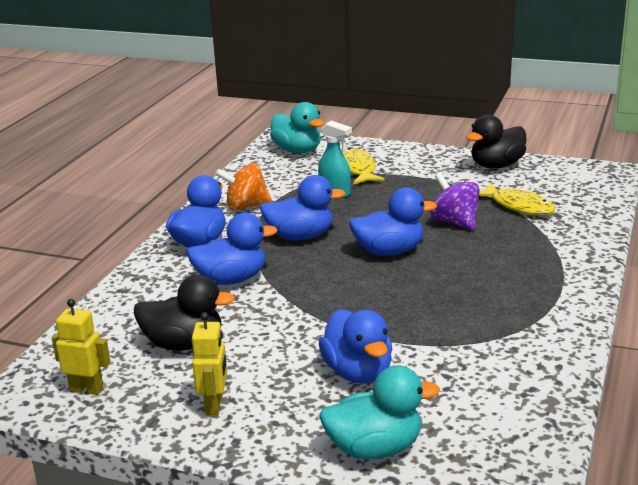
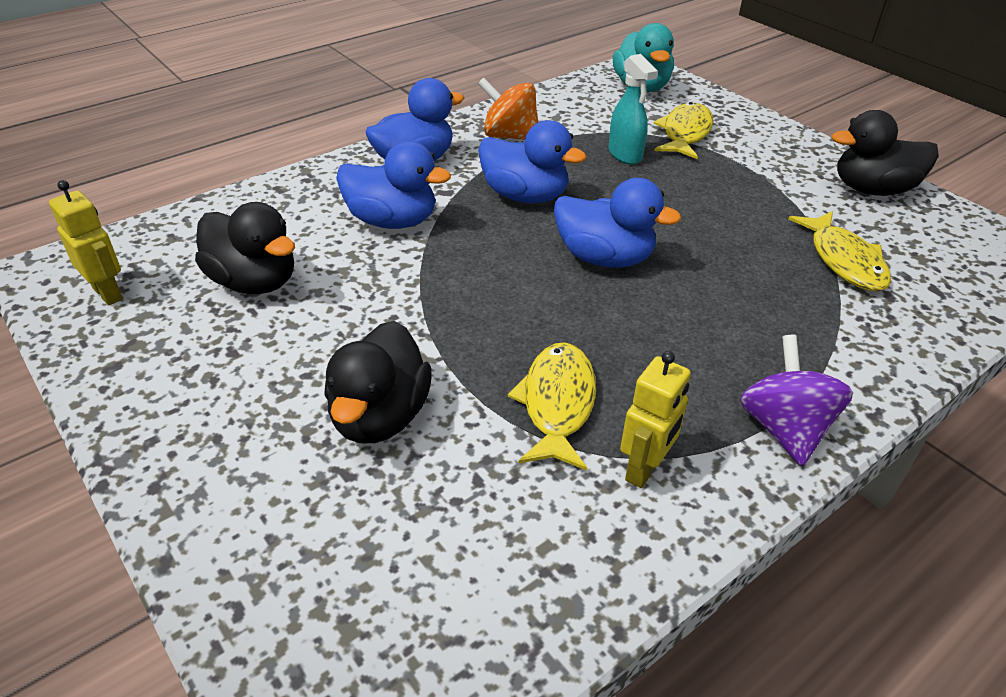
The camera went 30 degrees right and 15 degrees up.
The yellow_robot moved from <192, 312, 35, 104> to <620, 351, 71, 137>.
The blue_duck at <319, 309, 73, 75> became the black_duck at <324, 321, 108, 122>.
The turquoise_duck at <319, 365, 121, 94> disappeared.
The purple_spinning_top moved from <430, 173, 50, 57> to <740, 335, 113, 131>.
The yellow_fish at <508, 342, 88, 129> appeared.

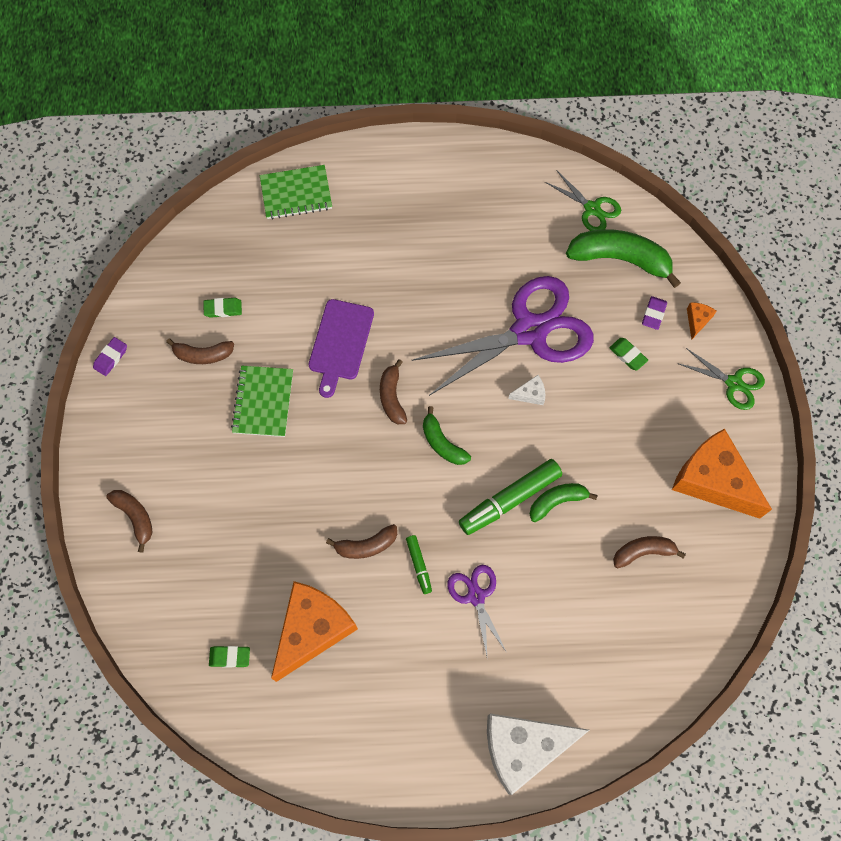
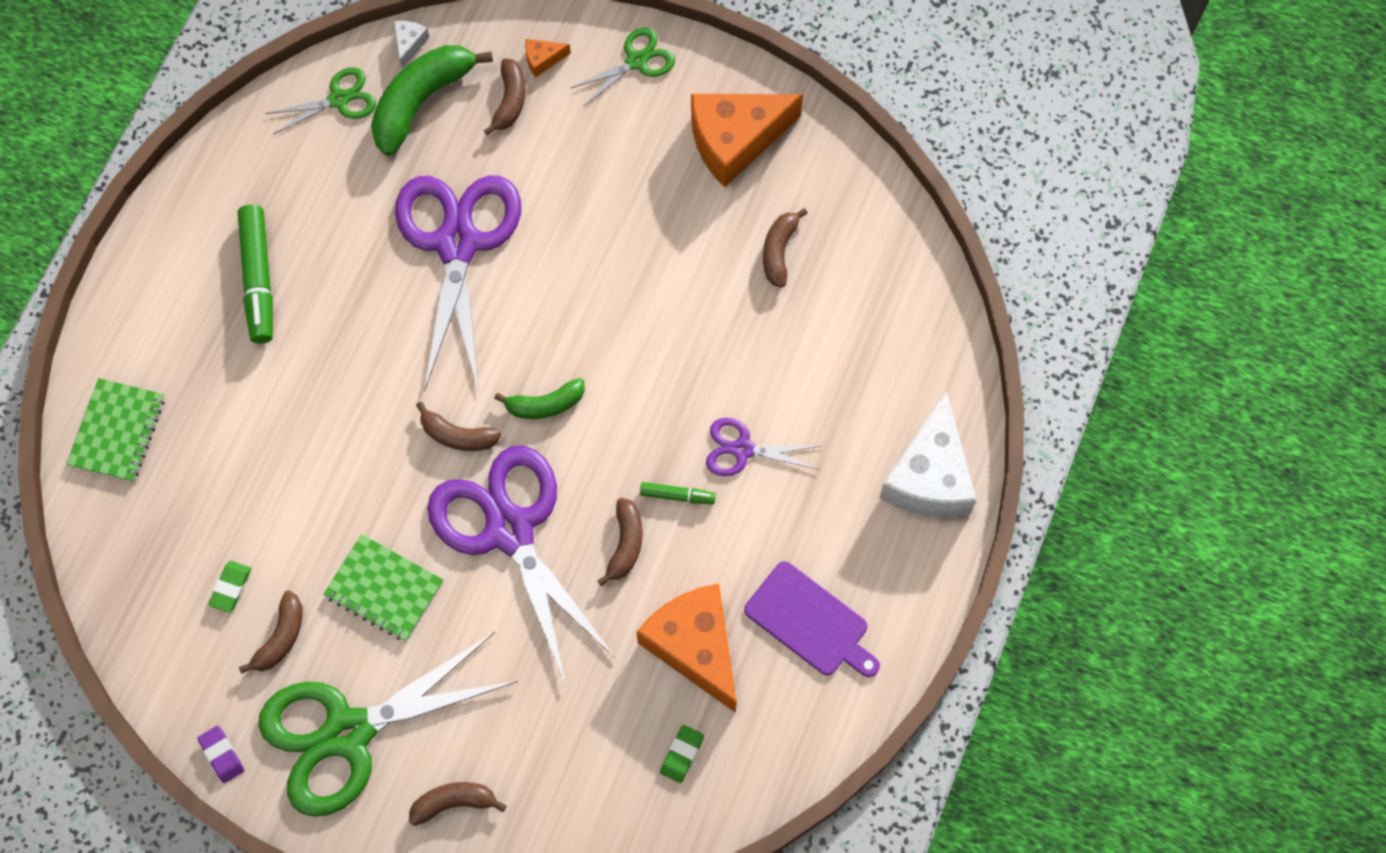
The camera went 65 degrees left and 0 degrees up.
The purple_cutting_board moved from <309, 299, 65, 99> to <744, 561, 136, 116>.
The green_marker moved from <459, 459, 103, 76> to <237, 205, 36, 138>.
The white_cheese moved from <508, 375, 37, 30> to <394, 21, 36, 47>.
The green_banana at <530, 483, 68, 39> disappeared.
The green_eraser at <609, 338, 39, 32> disappeared.
The purple_eraser at <642, 296, 25, 34> was replaced by the brown_banana at <484, 58, 42, 77>.
The orange_cheese at <687, 302, 29, 38> turned 60 degrees counterclockwise.
The green_scissors at <258, 632, 260, 185> appeared.
The purple_scissors at <427, 446, 189, 238> appeared.

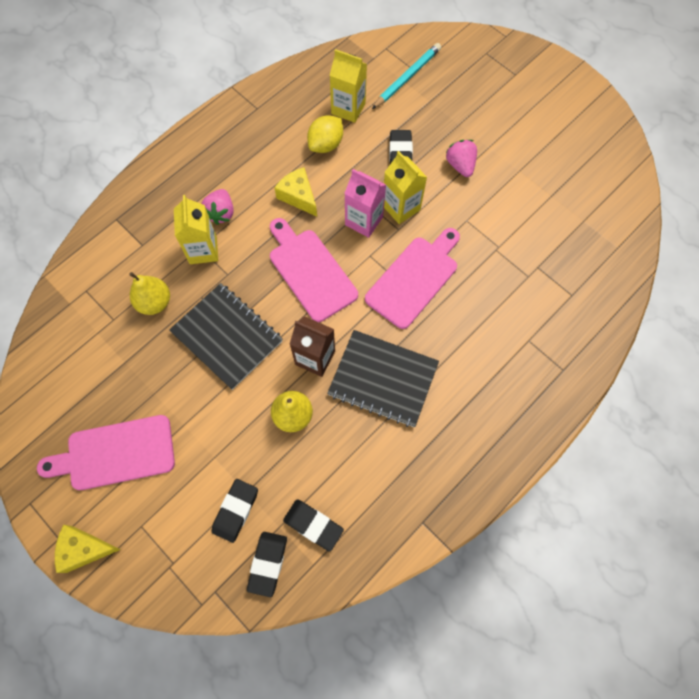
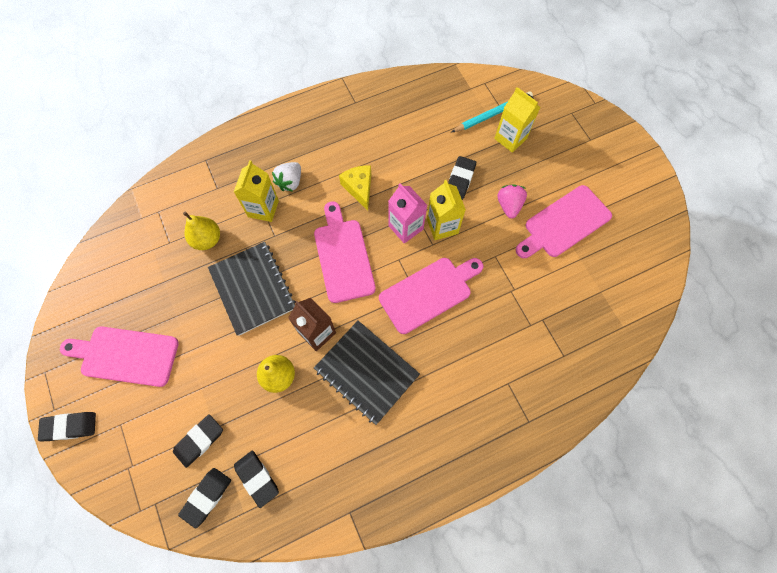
The camera went 20 degrees right and 0 degrees up.
The yellow_cheese at <55, 525, 66, 48> was replaced by the black_eraser at <38, 412, 58, 29>.
The pink_strawberry at <201, 189, 33, 36> became the white_strawberry at <272, 162, 29, 29>.
The yellow_lemon at <307, 115, 36, 38> disappeared.
The yellow_carton moved from <330, 49, 37, 74> to <494, 87, 46, 66>.
The pink_cutting_board at <516, 185, 96, 73> appeared.

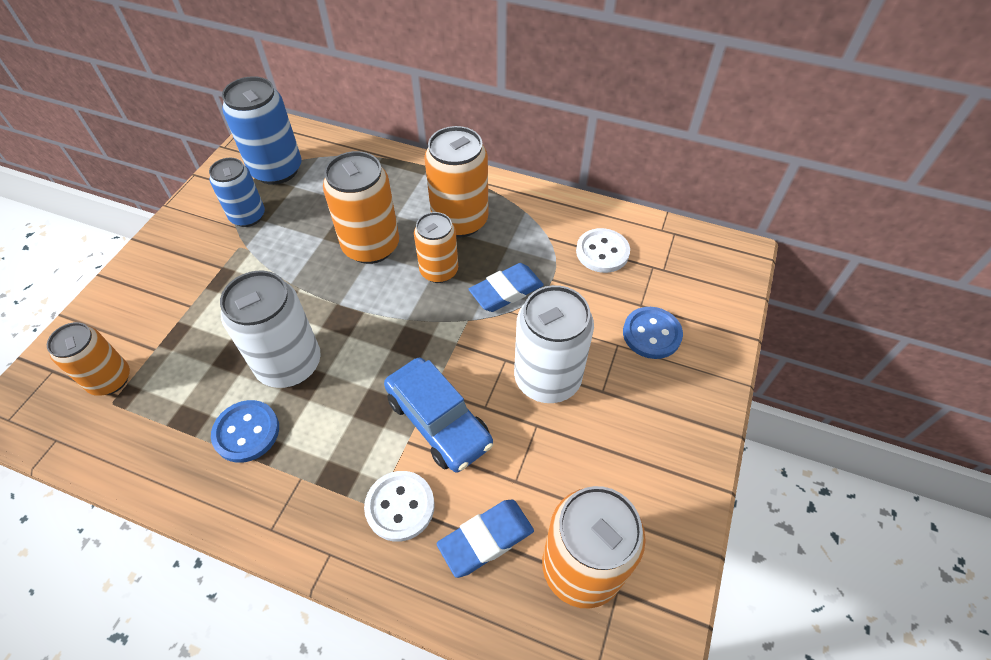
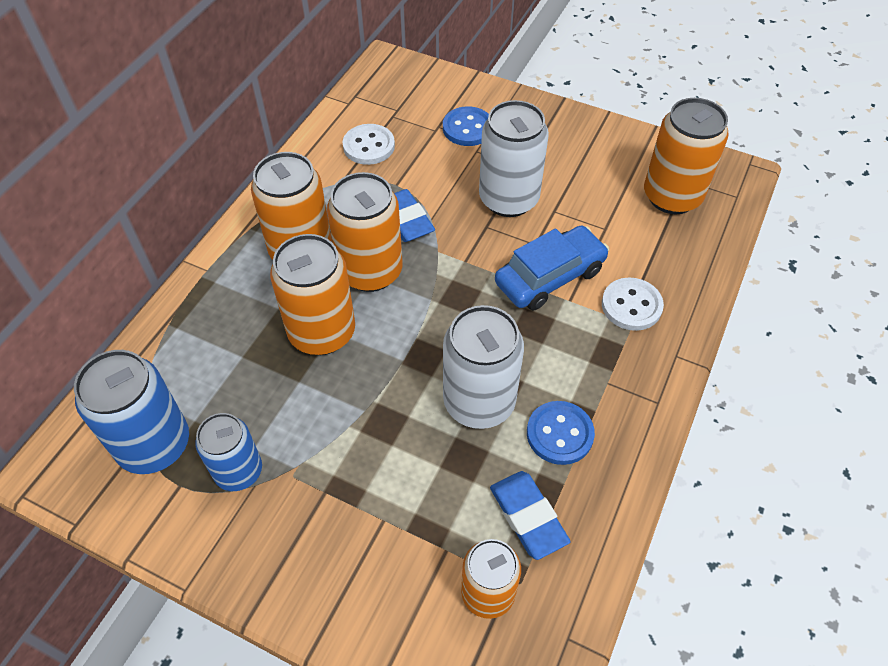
The camera went 85 degrees left and 0 degrees up.
The orange_can at <414, 212, 44, 71> changed to 1.54 times the size.
The blue_eraser moved from <437, 499, 97, 79> to <490, 471, 81, 89>.

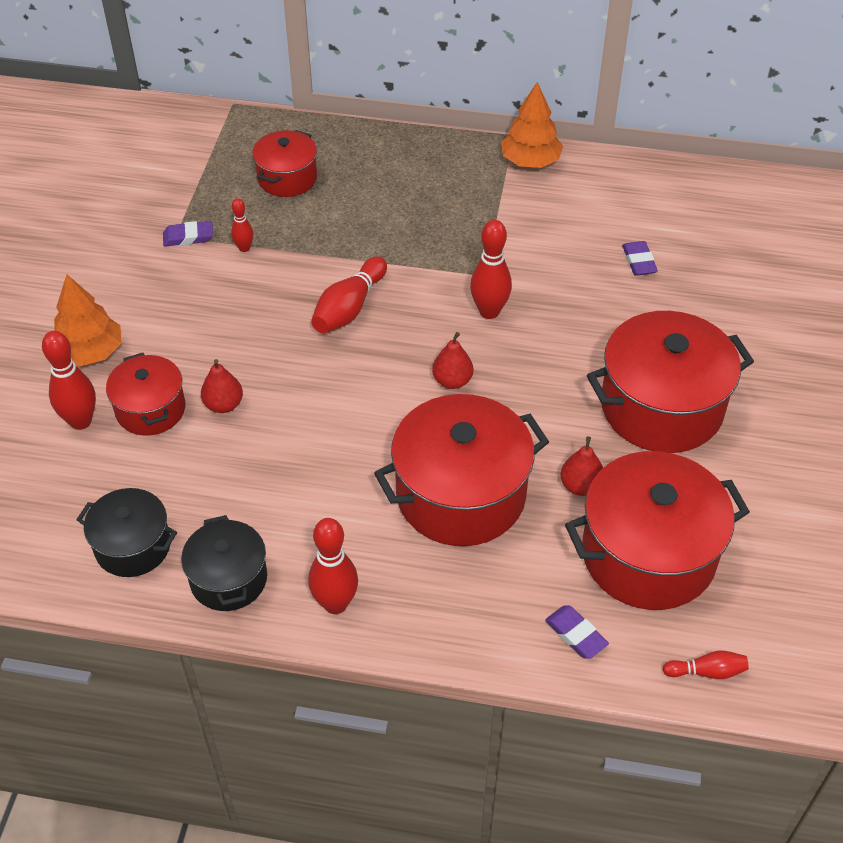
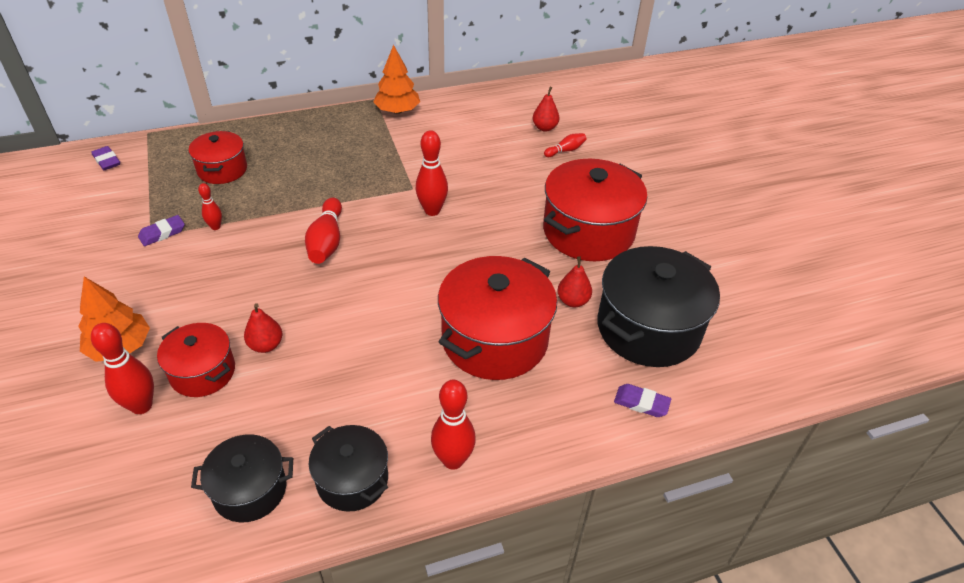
The camera went 30 degrees left and 5 degrees down.
The red_pear moved from <432, 332, 41, 57> to <533, 87, 26, 45>.
The red_pot at <565, 451, 185, 159> became the black_pot at <597, 246, 123, 121>.
The purple_eraser moved from <622, 241, 36, 35> to <91, 146, 29, 24>.
The red_bowling_pin moved from <663, 650, 86, 29> to <544, 133, 43, 24>.

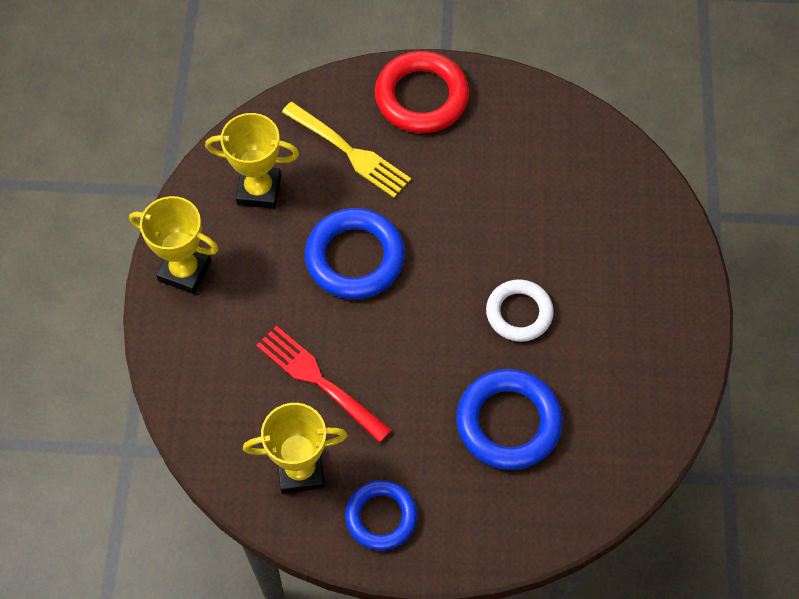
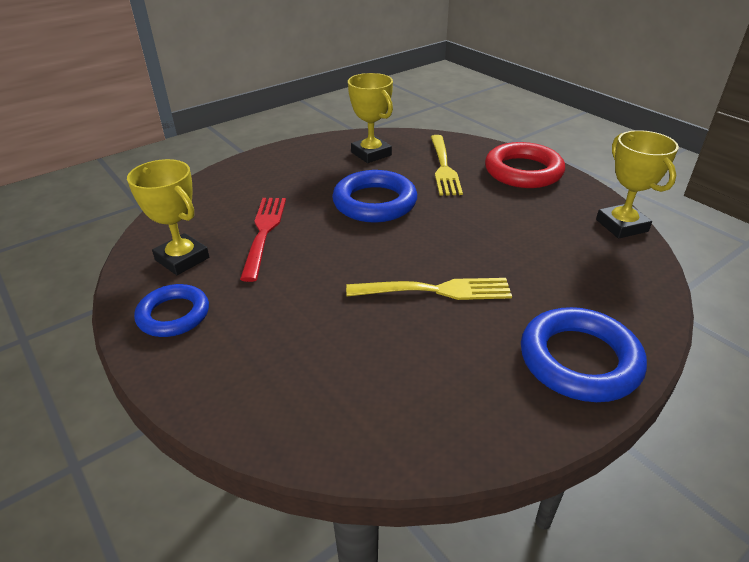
The camera went 50 degrees right and 25 degrees down.
The yellow_trophy moved from <129, 196, 89, 98> to <596, 130, 83, 108>.
The blue_ring moved from <456, 369, 107, 101> to <521, 307, 126, 95>.
The white_ring at <486, 279, 68, 63> was replaced by the yellow_fork at <346, 278, 166, 22>.

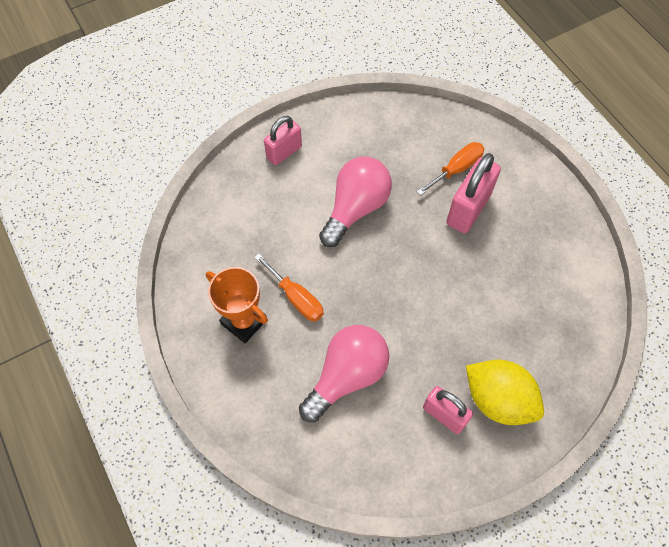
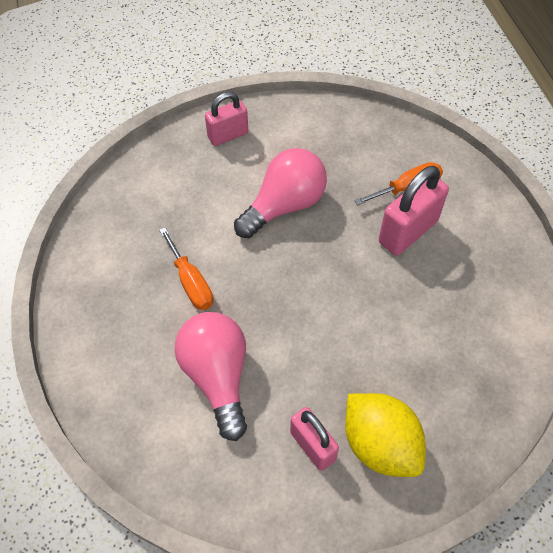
The camera went 15 degrees right and 5 degrees down.
The orange_trophy at <206, 267, 62, 76> disappeared.
The pink_light_bulb at <299, 325, 90, 97> turned 75 degrees counterclockwise.

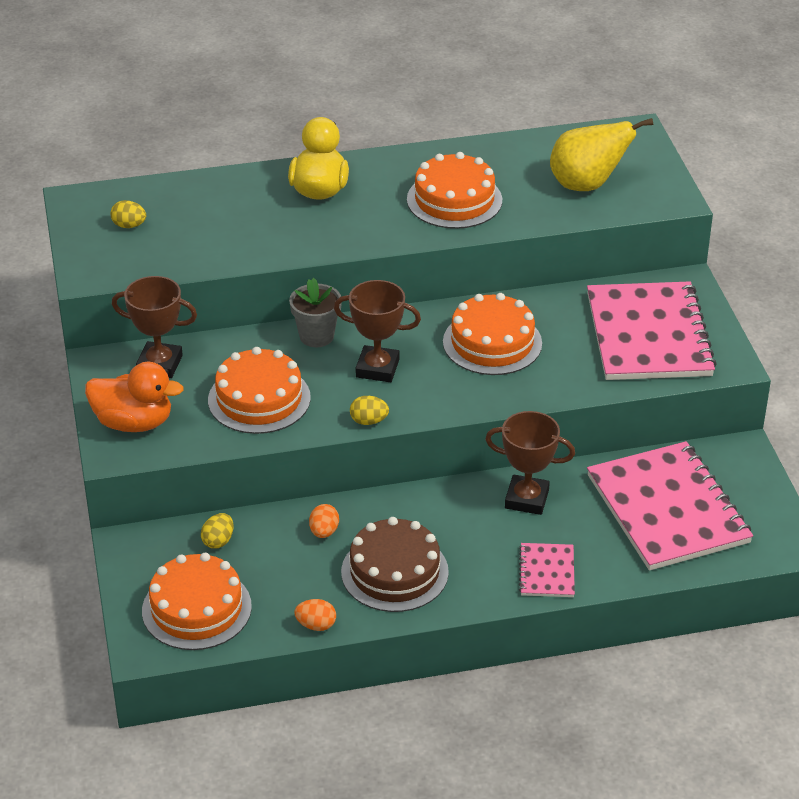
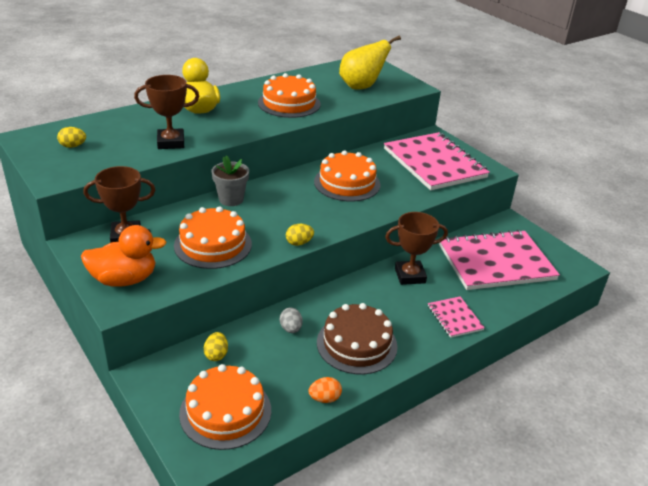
The camera went 25 degrees left and 5 degrees down.
The orange_egg at <309, 504, 30, 34> became the grey_egg at <280, 308, 23, 25>.
The brown_trophy moved from <334, 280, 87, 102> to <134, 75, 65, 74>.
The pink_notebook at <587, 441, 166, 130> turned 60 degrees counterclockwise.

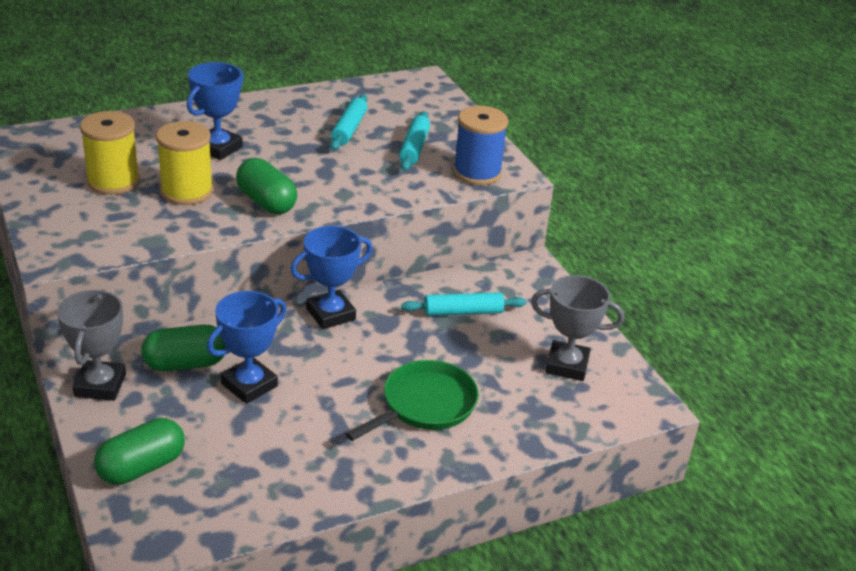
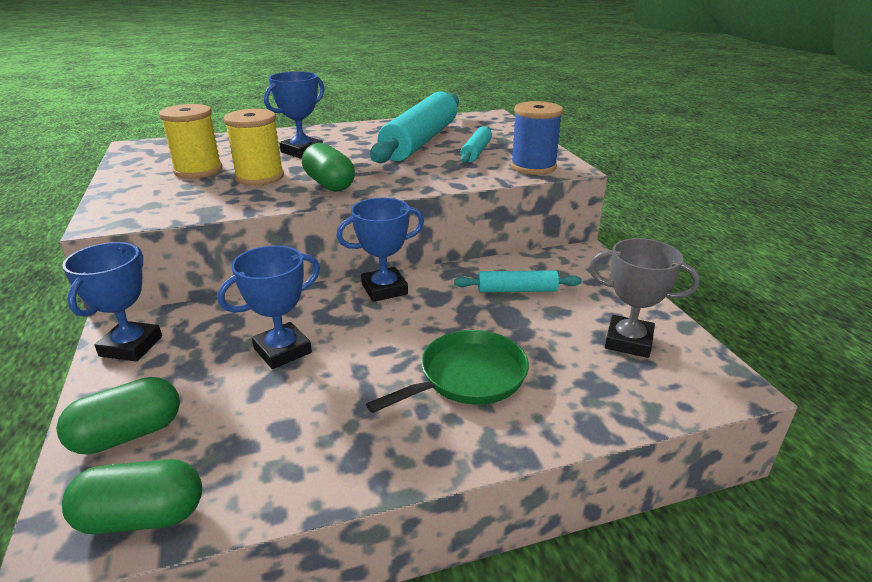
The camera went 10 degrees right and 5 degrees down.
The grey_trophy at <57, 289, 69, 112> became the blue_trophy at <62, 242, 100, 120>.
The green_capsule moved from <141, 325, 85, 46> to <62, 459, 140, 75>.
The turquoise_rolling_pin at <330, 94, 37, 56> changed to 2.13 times the size.

